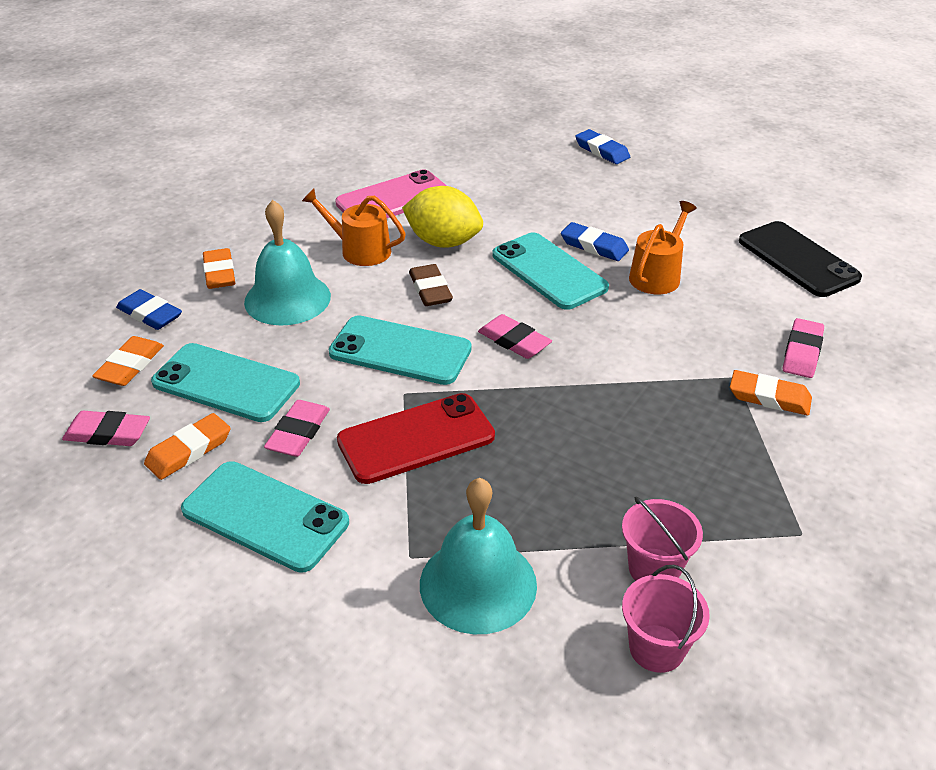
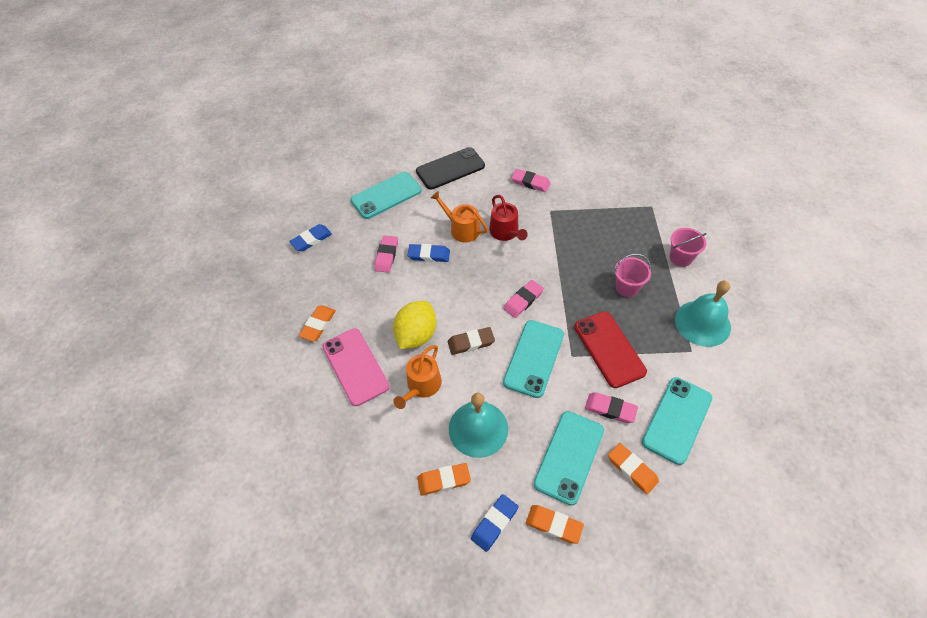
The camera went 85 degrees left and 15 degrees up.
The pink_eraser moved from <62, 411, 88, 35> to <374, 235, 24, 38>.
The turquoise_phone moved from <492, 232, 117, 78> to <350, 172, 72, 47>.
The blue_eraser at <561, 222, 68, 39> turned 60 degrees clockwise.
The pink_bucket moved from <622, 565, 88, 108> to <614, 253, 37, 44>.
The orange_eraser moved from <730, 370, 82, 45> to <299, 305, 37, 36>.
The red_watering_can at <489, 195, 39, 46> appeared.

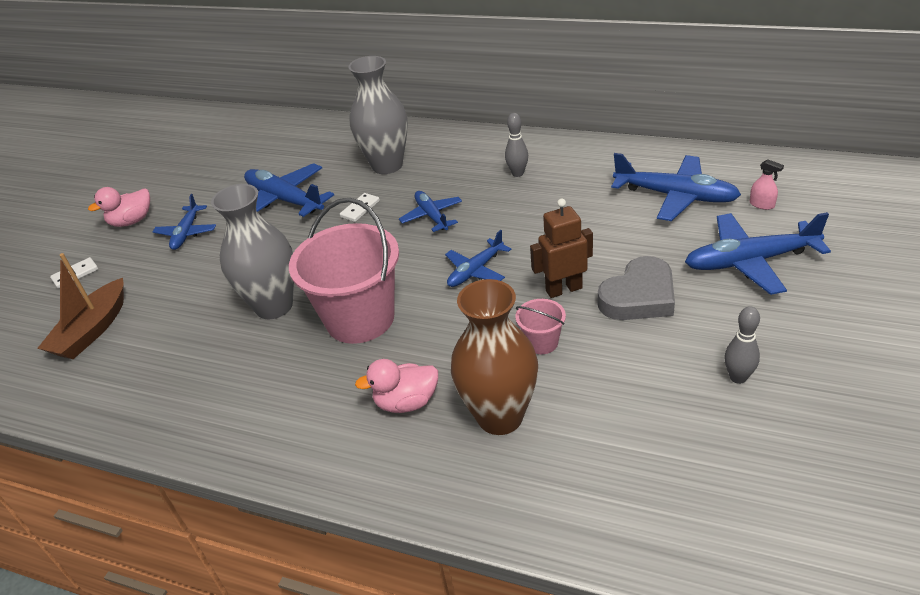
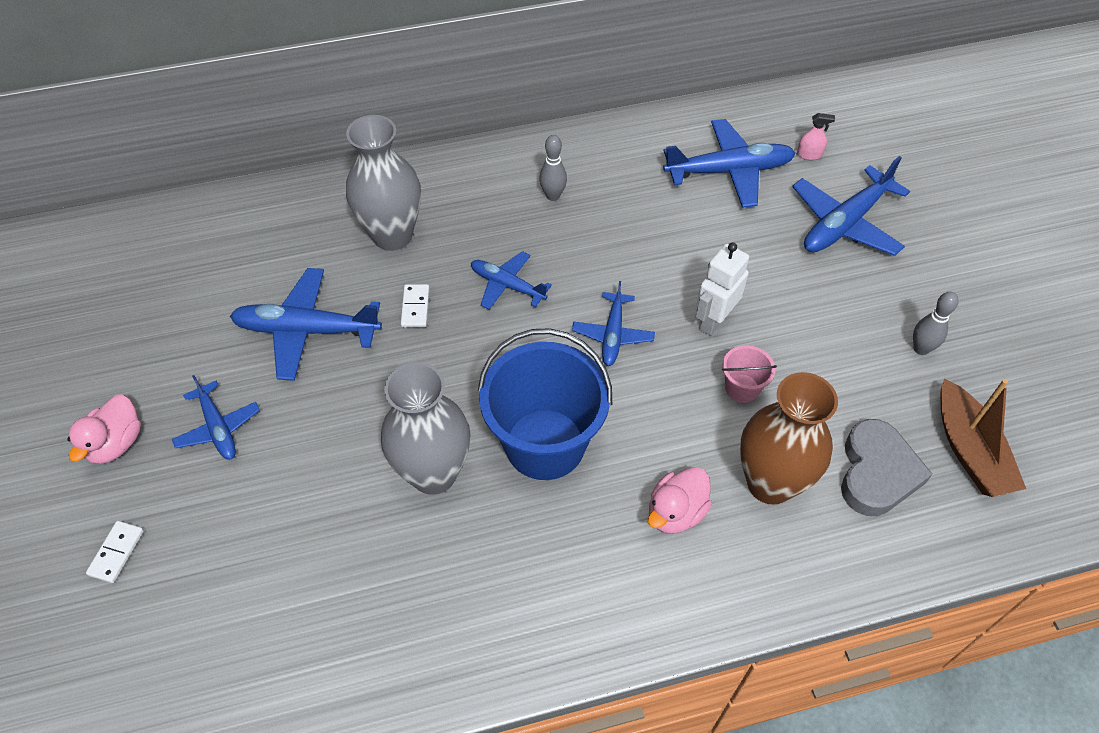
The camera went 40 degrees left and 15 degrees up.
The brown_boat moved from <37, 253, 87, 106> to <940, 378, 86, 119>.
The pink_bucket at <289, 198, 110, 146> became the blue_bucket at <478, 328, 134, 152>.
The brown_robot at <530, 199, 63, 99> became the white_robot at <696, 242, 53, 94>.
The grey_heart moved from <598, 256, 77, 64> to <841, 419, 92, 97>.

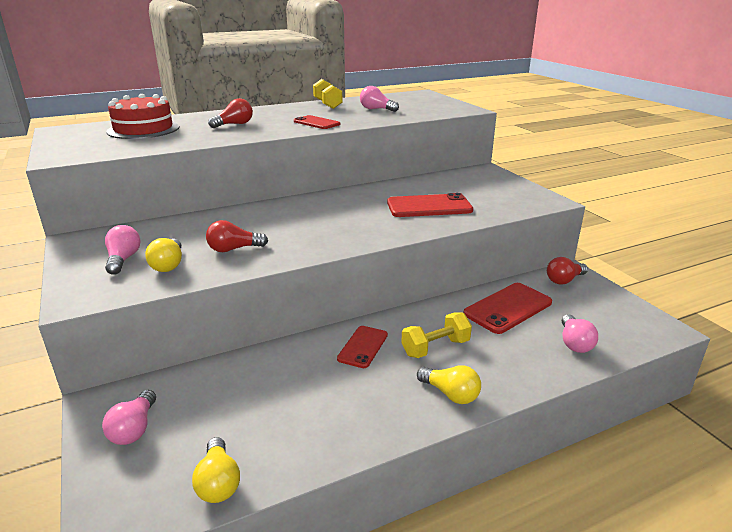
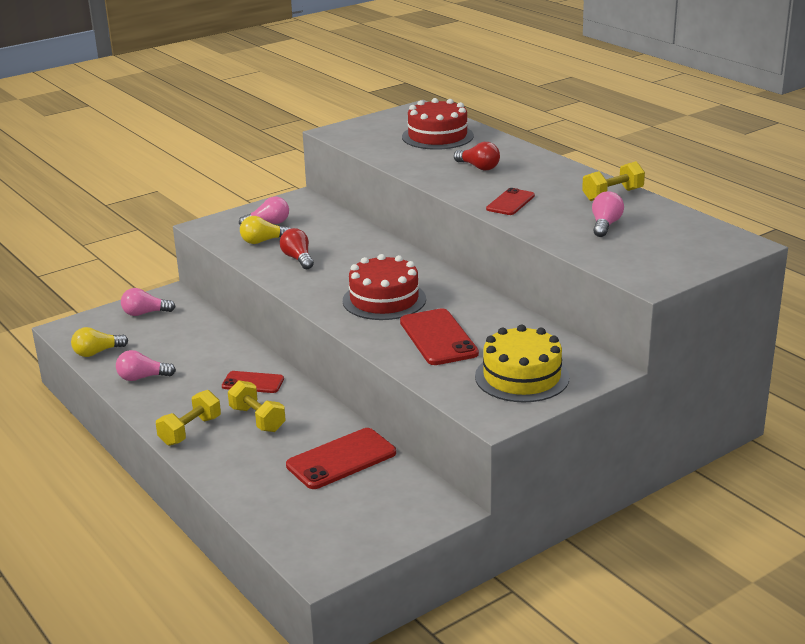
The camera went 80 degrees right and 0 degrees up.
The yellow_light_bulb at <417, 365, 64, 39> was replaced by the yellow_dumbbell at <156, 390, 65, 56>.
The red_phone at <463, 283, 89, 51> turned 75 degrees counterclockwise.
The red_light_bulb at <547, 257, 41, 27> disappeared.
The pink_light_bulb moved from <561, 314, 37, 39> to <116, 350, 60, 31>.
The red_cake at <343, 254, 83, 66> appeared.
The yellow_cake at <475, 325, 94, 77> appeared.

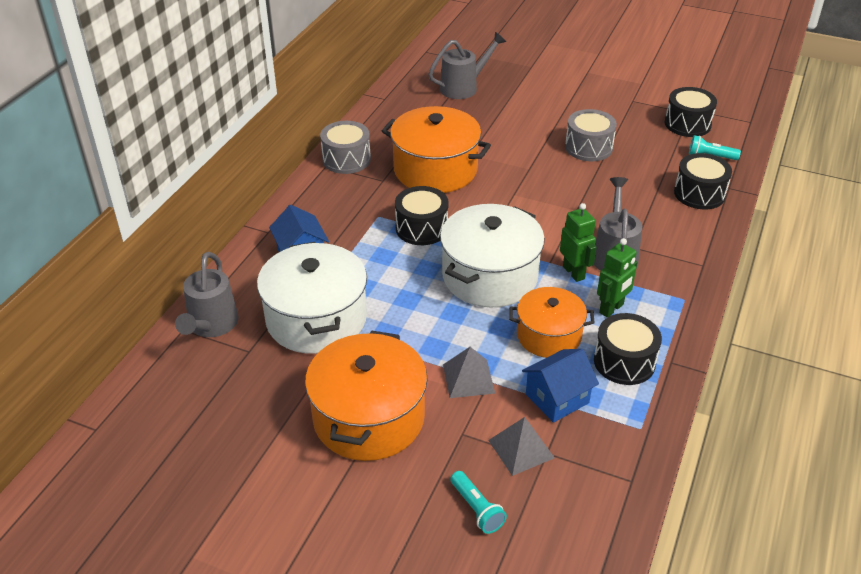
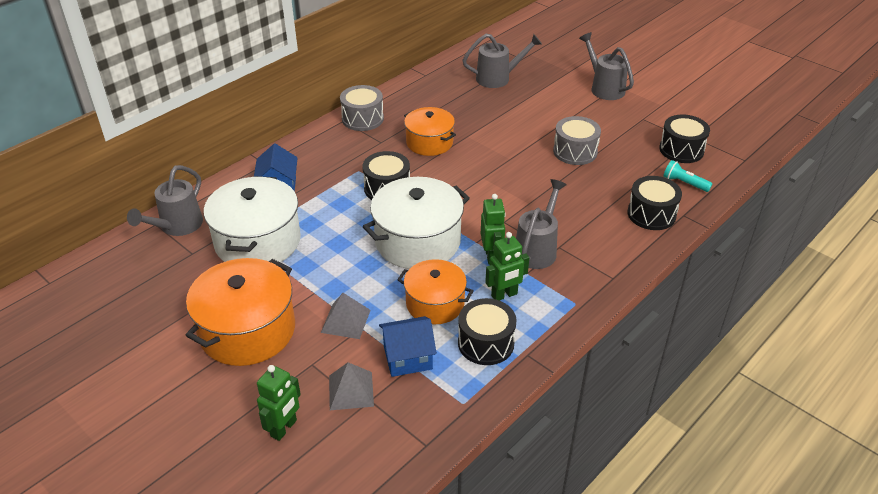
The camera went 20 degrees right and 0 degrees up.
The orange_pot at <382, 106, 109, 87> changed to 0.63 times the size.
The turquoise_flashlight at <450, 471, 57, 63> was replaced by the green_robot at <257, 365, 44, 76>.
The grey_watering_can at <579, 32, 55, 68> appeared.

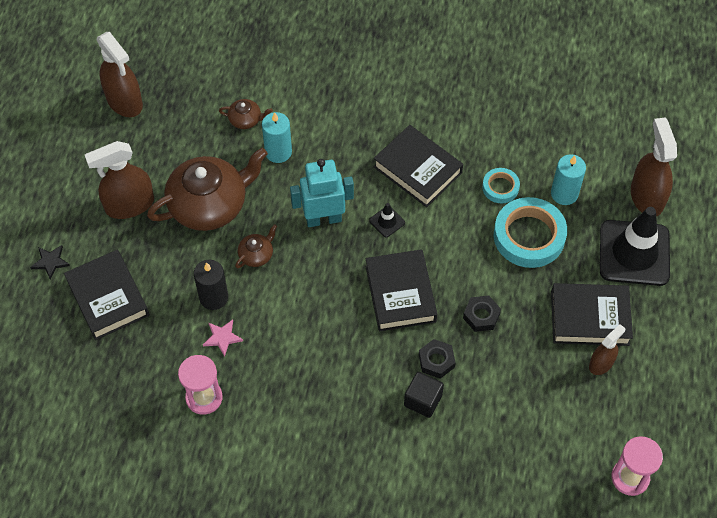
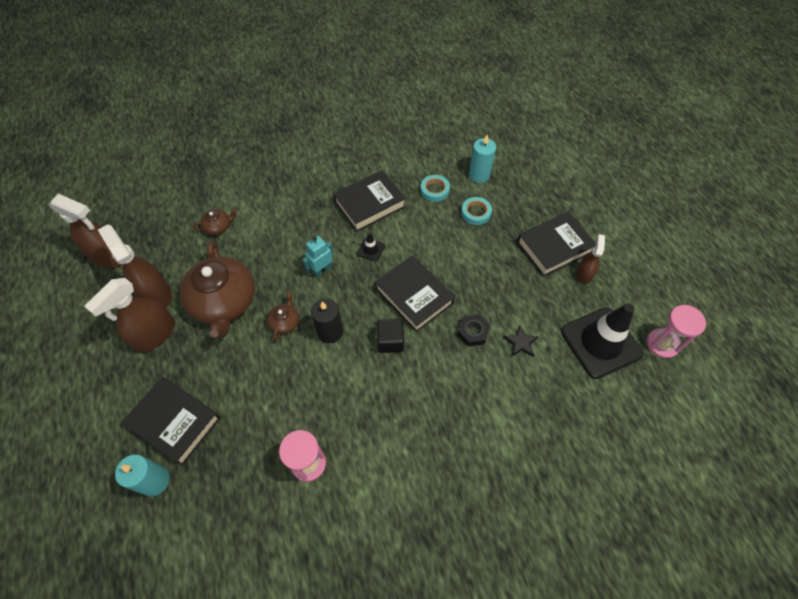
The camera went 30 degrees left and 0 degrees up.
The black_star moved from <30, 245, 40, 35> to <503, 326, 36, 31>.
The brown_teapot at <147, 148, 121, 83> turned 135 degrees clockwise.
The black_candle moved from <194, 260, 34, 50> to <311, 299, 32, 44>.
The pink_star at <203, 320, 40, 37> disappeared.
The turquoise_candle moved from <262, 112, 30, 51> to <115, 454, 55, 43>.
The turquoise_robot at <290, 159, 64, 68> changed to 0.62 times the size.
The black_book at <373, 125, 90, 82> turned 45 degrees counterclockwise.
The black_cube moved from <404, 372, 40, 46> to <377, 319, 27, 34>.
The black_nut at <463, 296, 38, 36> disappeared.
The turquoise_tape at <494, 197, 73, 71> changed to 0.52 times the size.
The black_traffic_cone moved from <600, 207, 70, 79> to <561, 304, 82, 75>.
The brown_spray_bottle moved from <631, 117, 46, 99> to <98, 224, 74, 84>.

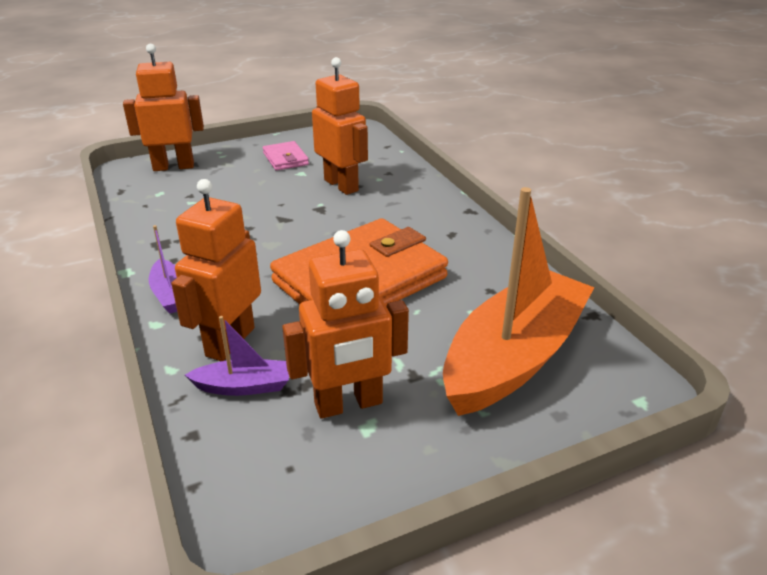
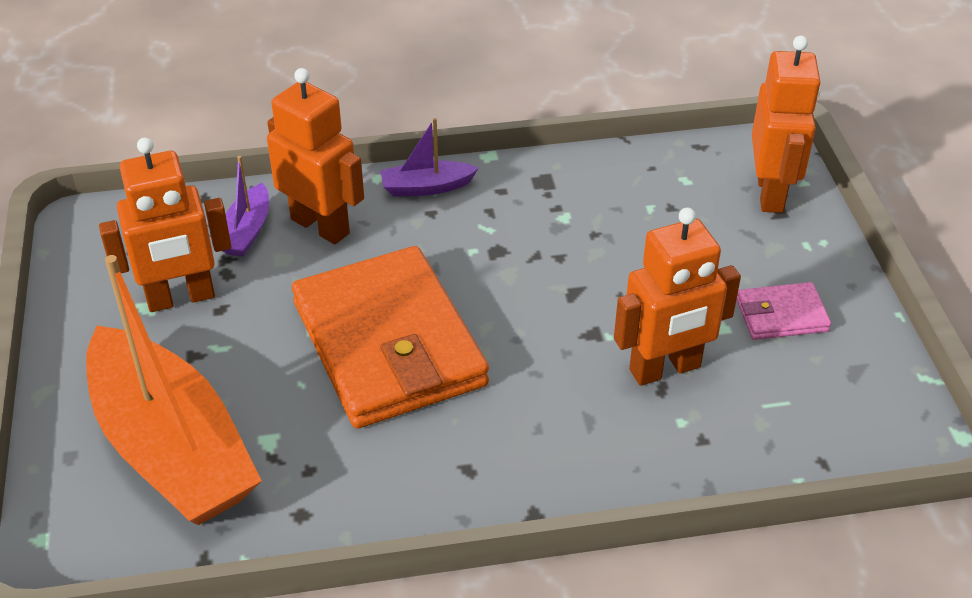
The camera went 105 degrees right and 10 degrees up.
The orange_robot at <282, 230, 127, 189> turned 105 degrees counterclockwise.

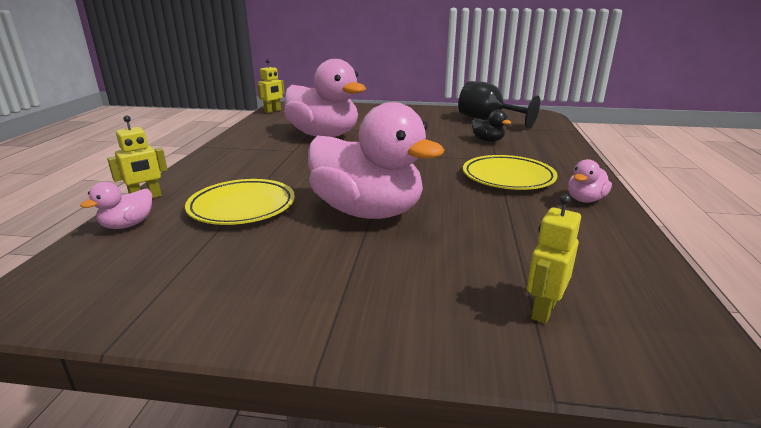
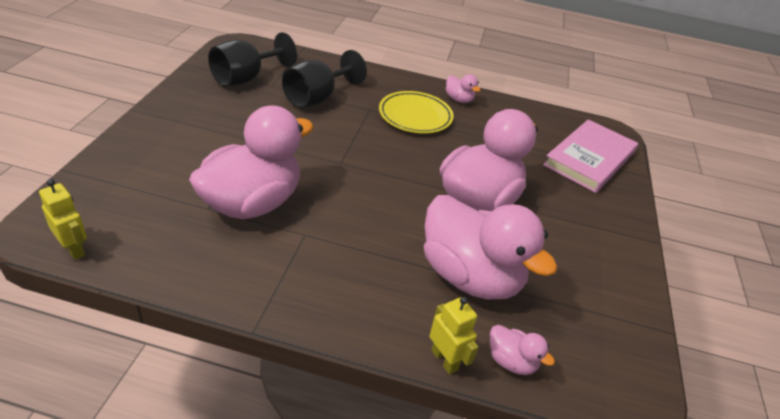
The camera went 90 degrees left and 15 degrees up.
The yellow_plate at <185, 179, 110, 46> was replaced by the pink_duck at <424, 195, 134, 104>.
The black_duck at <472, 109, 40, 33> was replaced by the black_goblet at <282, 50, 85, 58>.
The yellow_robot at <527, 194, 54, 130> was replaced by the pink_book at <543, 119, 95, 74>.

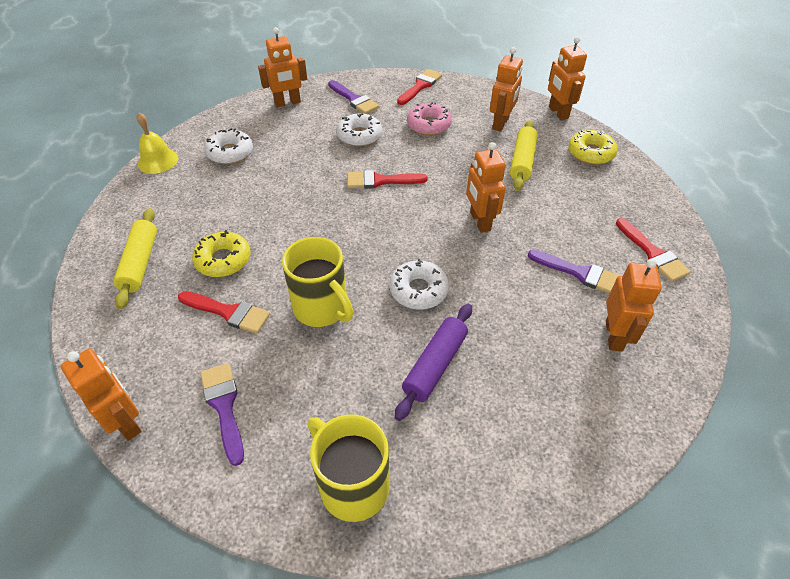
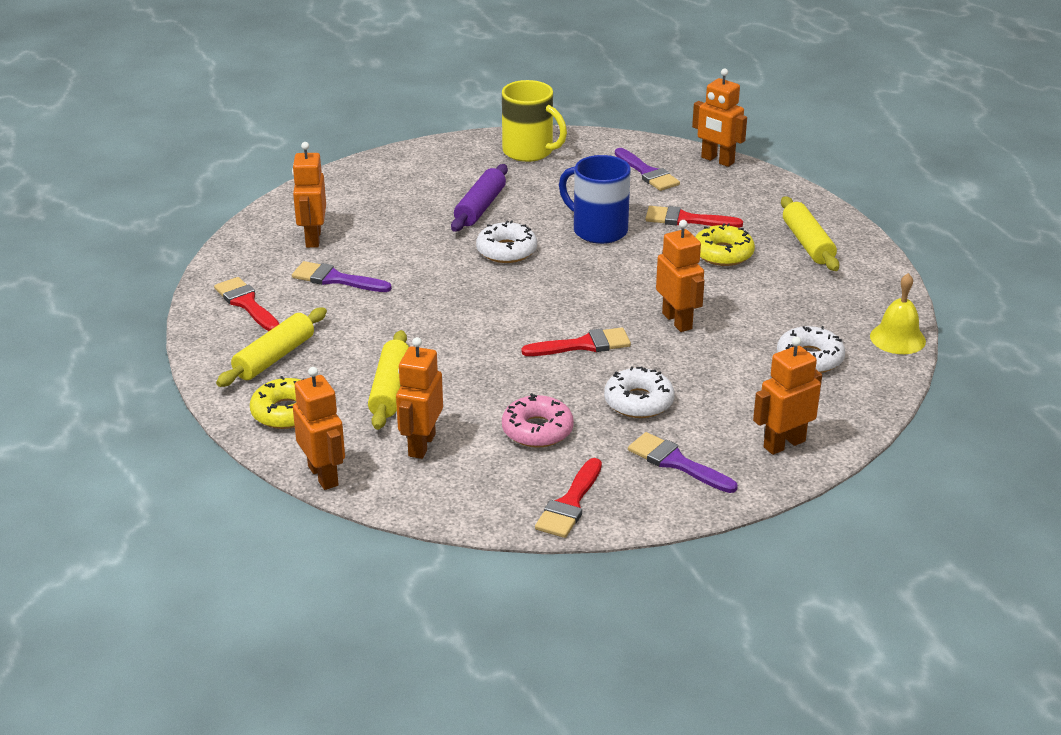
The camera went 170 degrees right and 15 degrees down.
The yellow_mug at <282, 237, 71, 90> became the blue_mug at <559, 155, 72, 89>.
The orange_robot moved from <466, 142, 40, 91> to <656, 220, 49, 112>.
The yellow_rolling_pin at <216, 308, 111, 79> appeared.

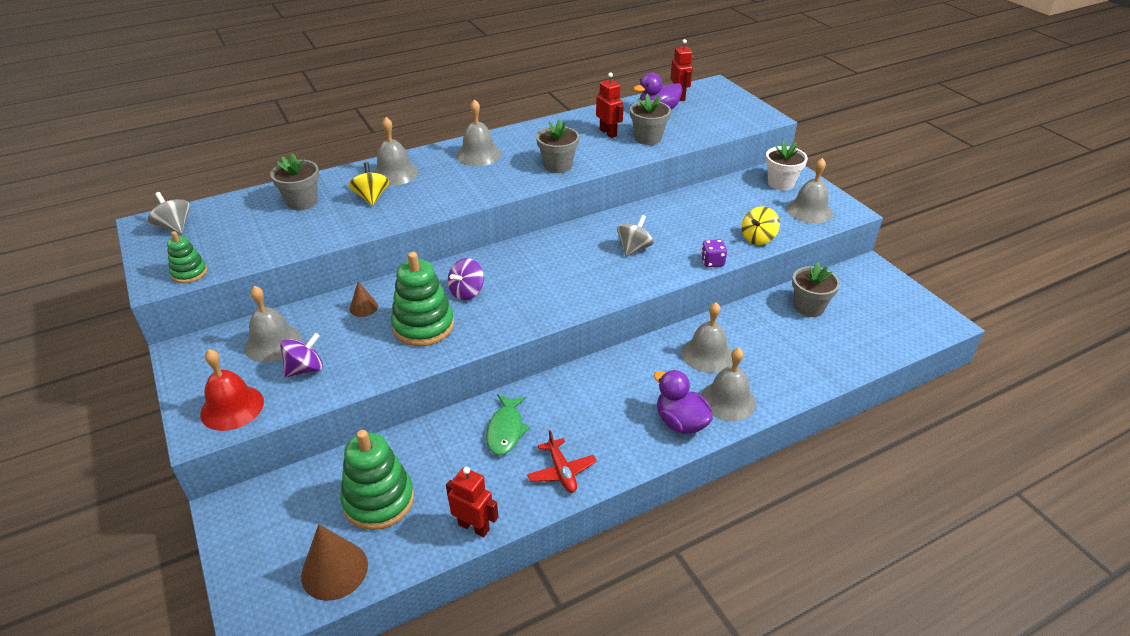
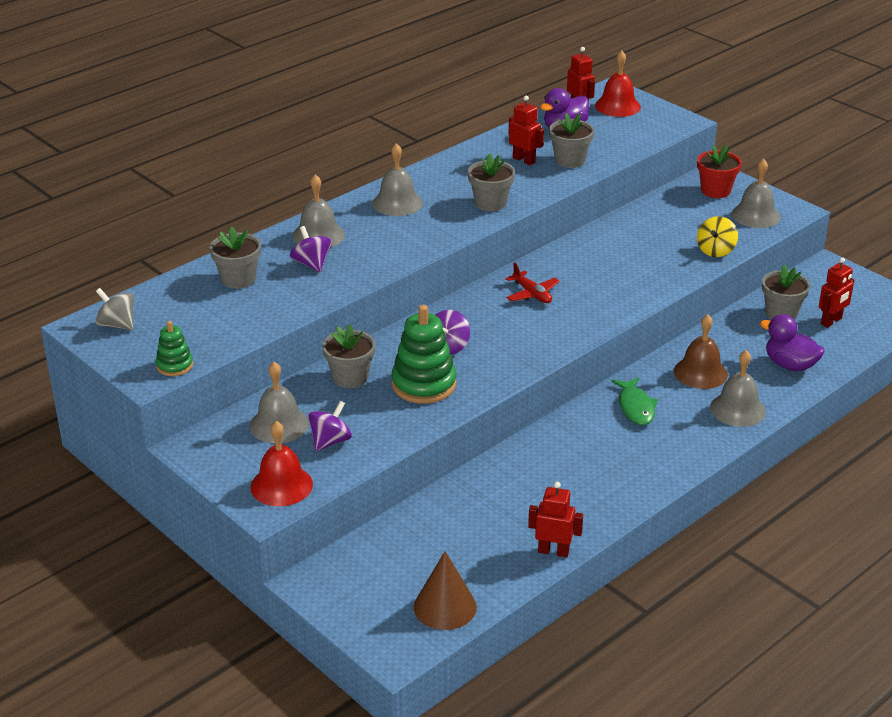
The camera went 15 degrees left and 5 degrees down.
The green_stacking_toy at <340, 430, 74, 100> disappeared.
The yellow_spinning_top at <349, 162, 40, 44> became the purple_spinning_top at <290, 226, 42, 46>.
The brown_cone at <350, 281, 28, 36> was replaced by the grey_flower_pot at <322, 324, 53, 64>.
The green_fish moved from <486, 394, 44, 61> to <611, 377, 47, 48>.
The red_plane moved from <527, 430, 70, 63> to <505, 262, 55, 41>.
The grey_spinning_top at <617, 215, 37, 41> disappeared.
The purple_duck moved from <654, 370, 59, 64> to <760, 314, 65, 57>.
The grey_bell at <681, 302, 51, 71> became the brown_bell at <674, 314, 54, 75>.
The purple_dice at <701, 239, 26, 28> disappeared.
The white_flower_pot at <766, 141, 42, 49> became the red_flower_pot at <697, 145, 45, 53>.
The red_bell at <595, 51, 46, 66> appeared.
The red_robot at <819, 257, 35, 71> appeared.

